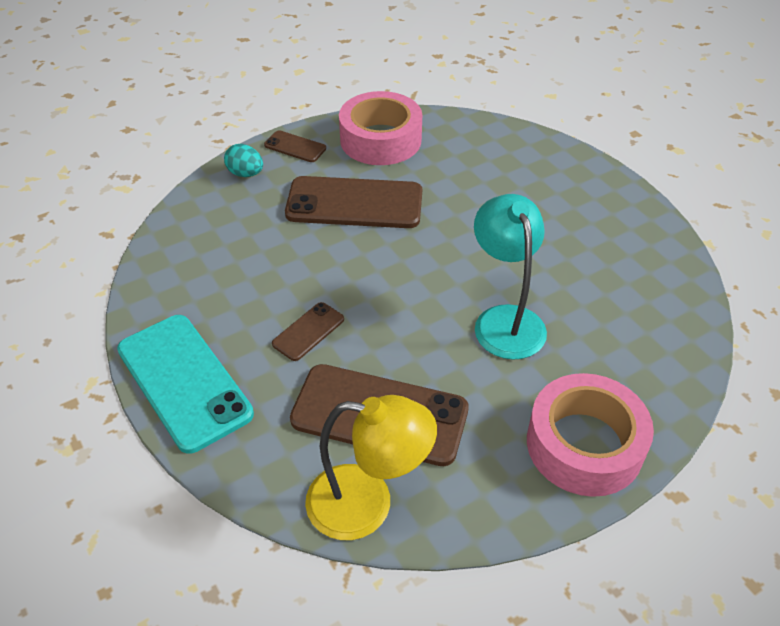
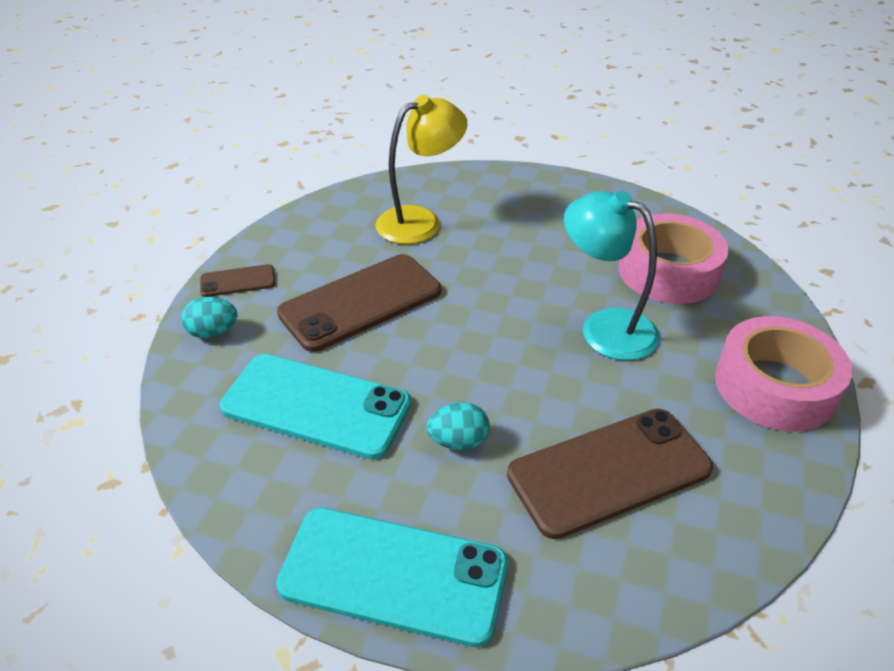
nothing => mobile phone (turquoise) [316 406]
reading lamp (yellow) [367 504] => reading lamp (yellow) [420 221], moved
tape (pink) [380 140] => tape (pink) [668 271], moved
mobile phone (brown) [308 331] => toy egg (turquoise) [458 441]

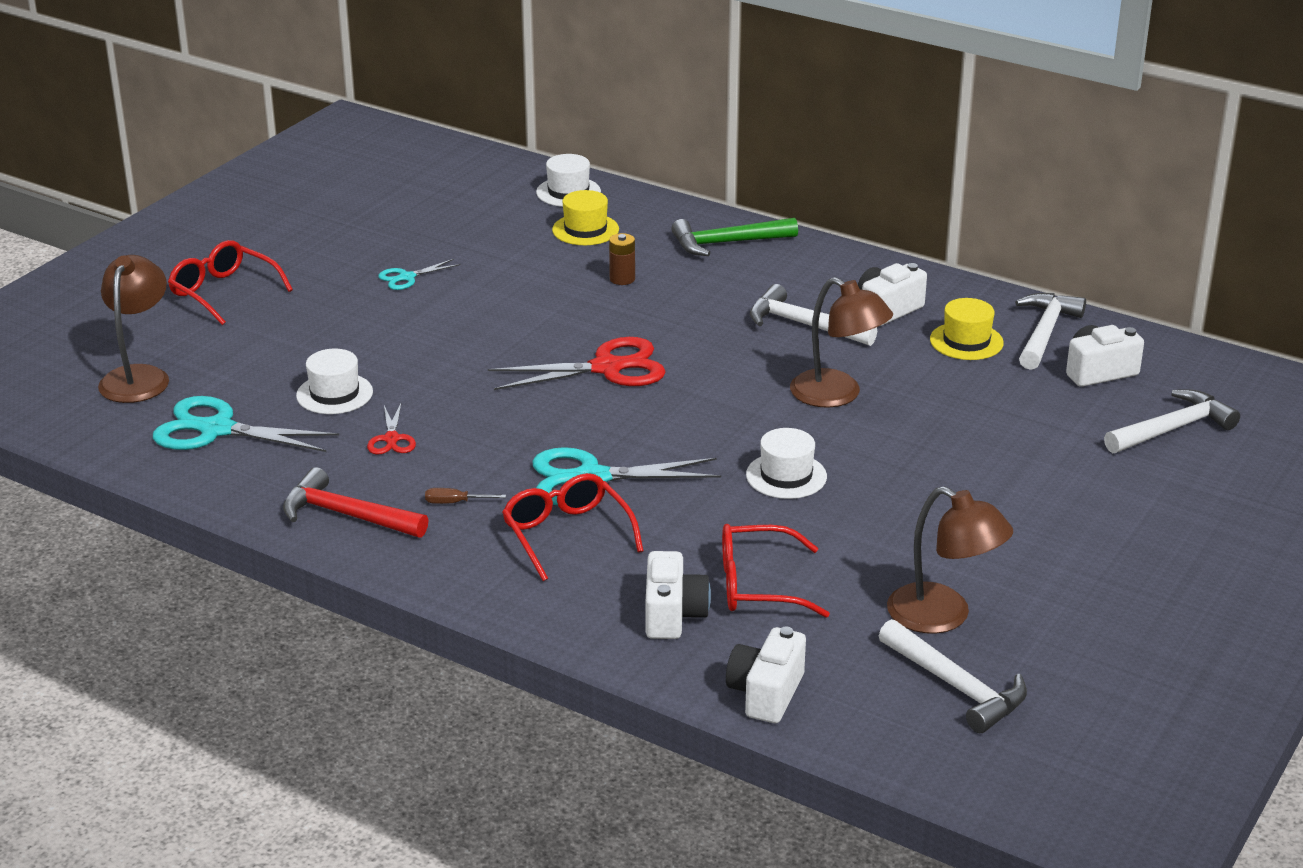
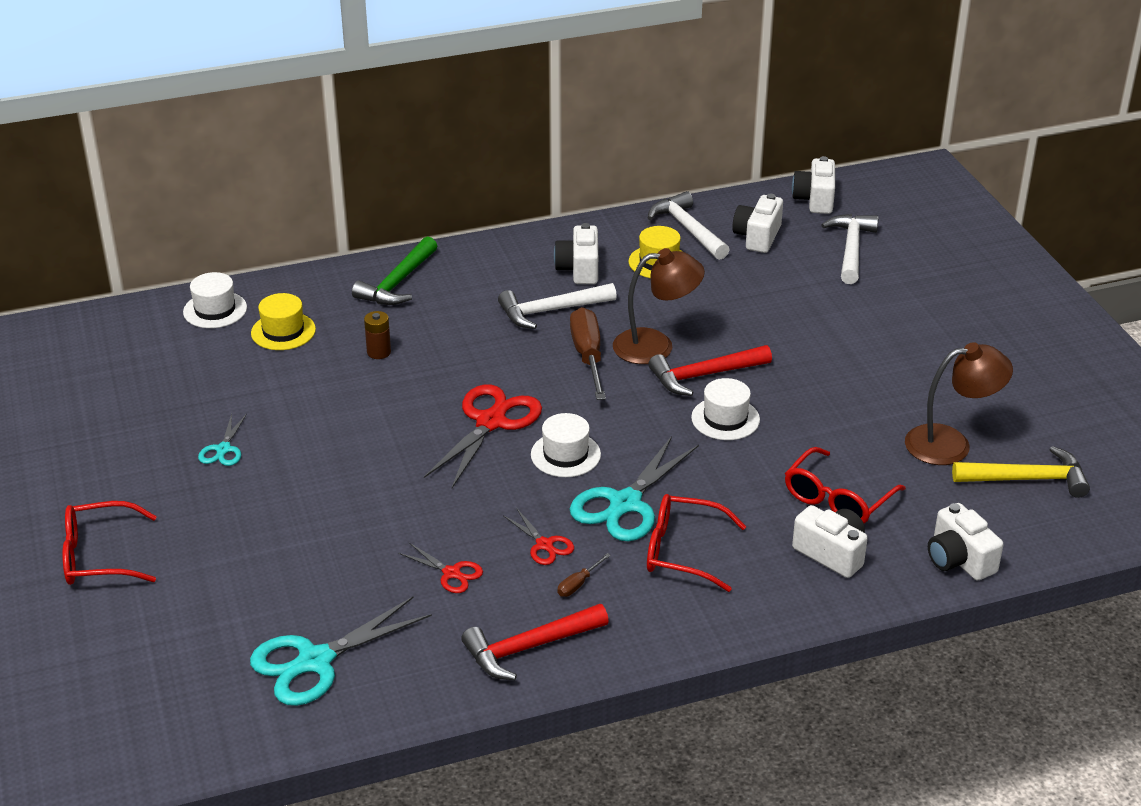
reading lamp (brown) [139 376] => nothing
nothing => shears (crimson) [544 545]
nothing => screwdriver (brown) [588 356]
nothing => hammer (crimson) [704 376]
nothing => camera (snow-white) [815 200]
top hat (snow-white) [334 394] => top hat (snow-white) [565 454], moved
hammer (snow-white) [957 687] => hammer (yellow) [1027 479]

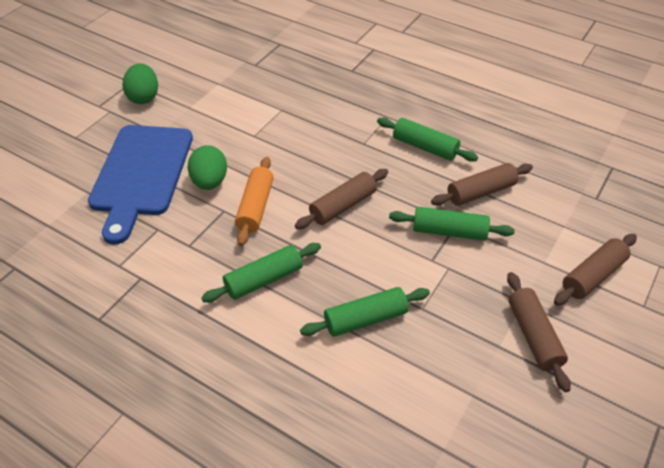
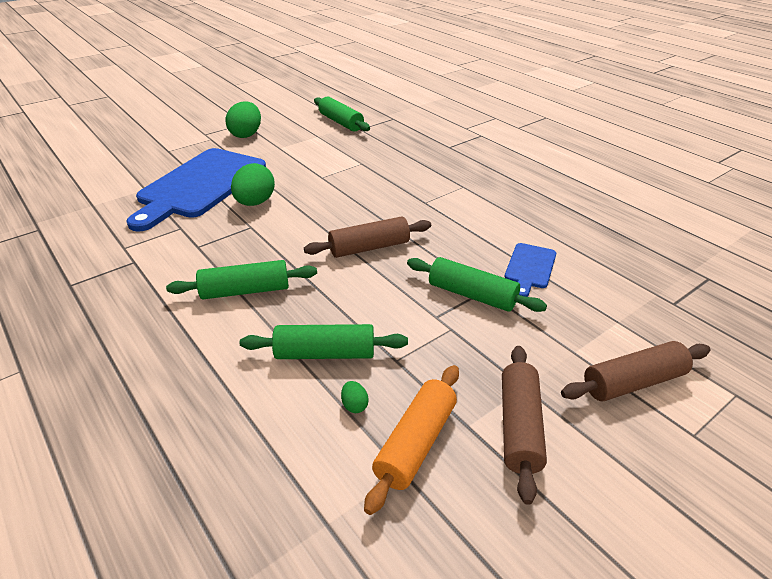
nothing => toy egg (emerald) [354 405]
pastry roller (bright orange) [255 207] => pastry roller (bright orange) [415 443], moved
pastry roller (emerald) [425 147] => pastry roller (emerald) [341 122], moved
pastry roller (brown) [481 192] => chopping board (royal blue) [529 268]

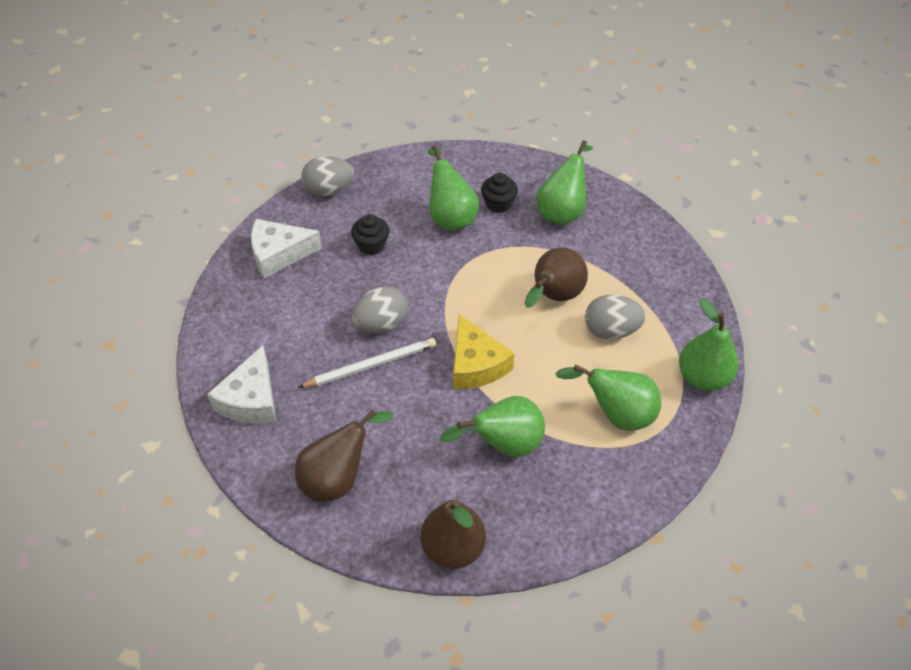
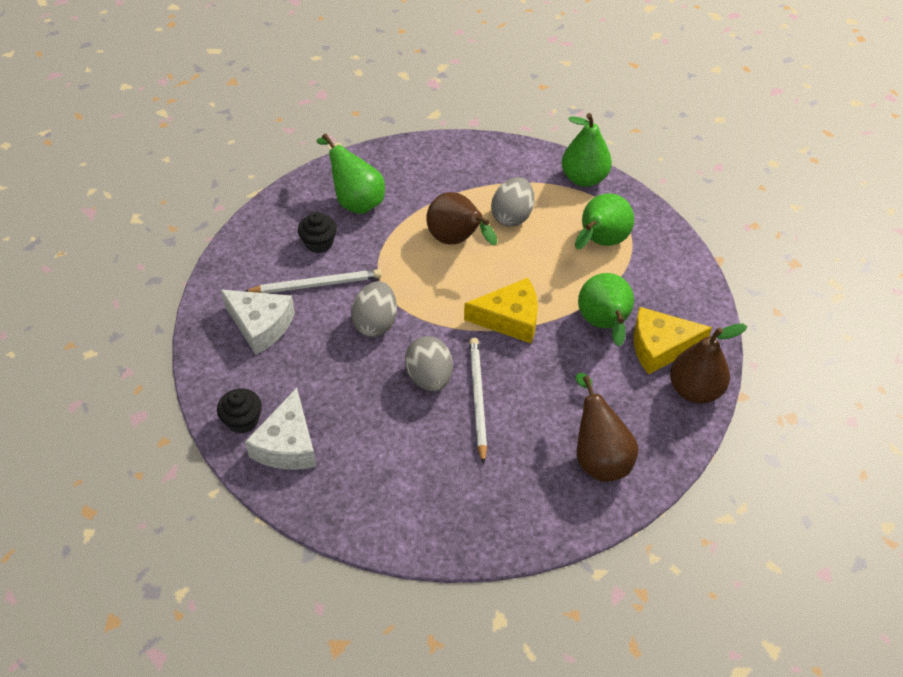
nothing => piece of cheese (yellow) [660 347]
piece of cheese (snow-white) [251 399] => piece of cheese (snow-white) [261 325], moved
toy egg (ash-grey) [329 190] => toy egg (ash-grey) [375 323], moved
muffin (jet-black) [371 245] => muffin (jet-black) [243 420], moved
toy pear (emerald) [450 217] => wooden pencil (snow-white) [316 284]

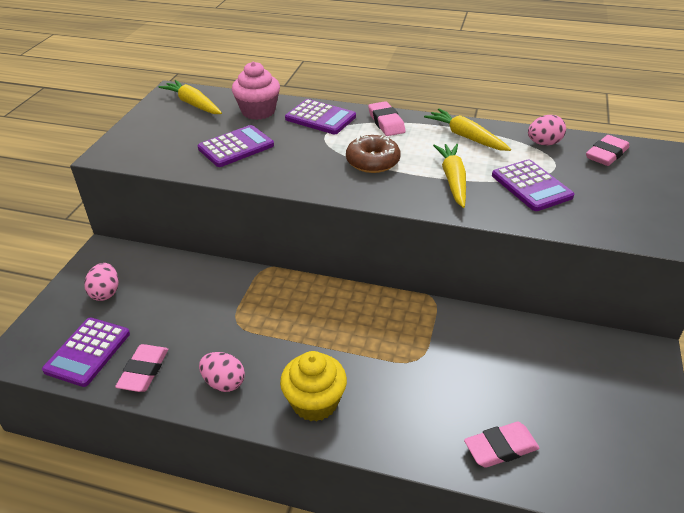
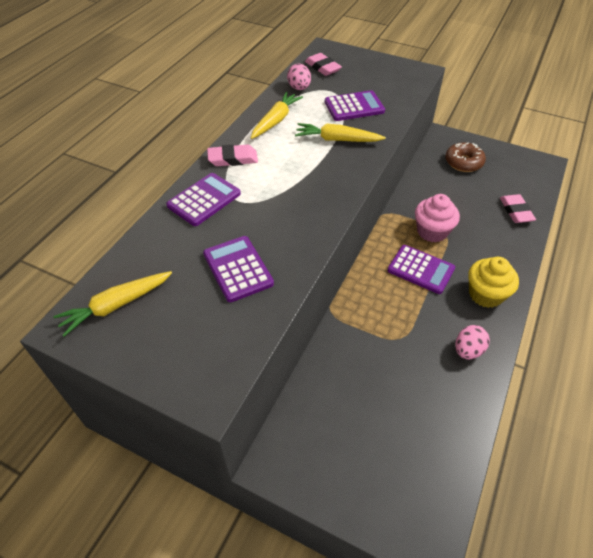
toy egg (pink) [106 293] => nothing
eraser (pink) [144 371] => nothing
adding machine (purple) [87 352] => adding machine (purple) [420 269], moved
muffin (pink) [258 111] => muffin (pink) [432 231], moved
doughnut (brown) [372 161] => doughnut (brown) [463 162], moved
toy carrot (yellow) [466 137] => toy carrot (yellow) [276 121], 150 degrees clockwise

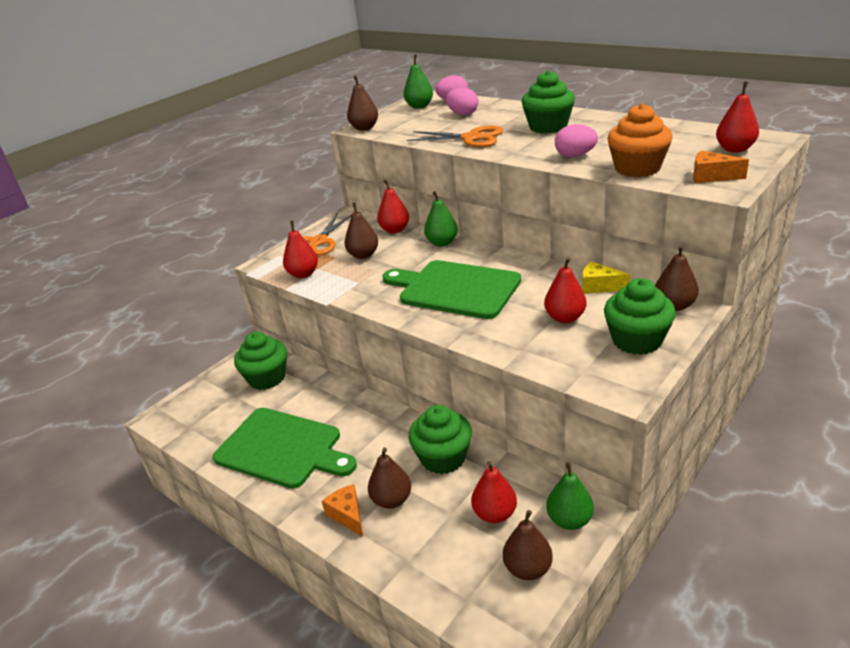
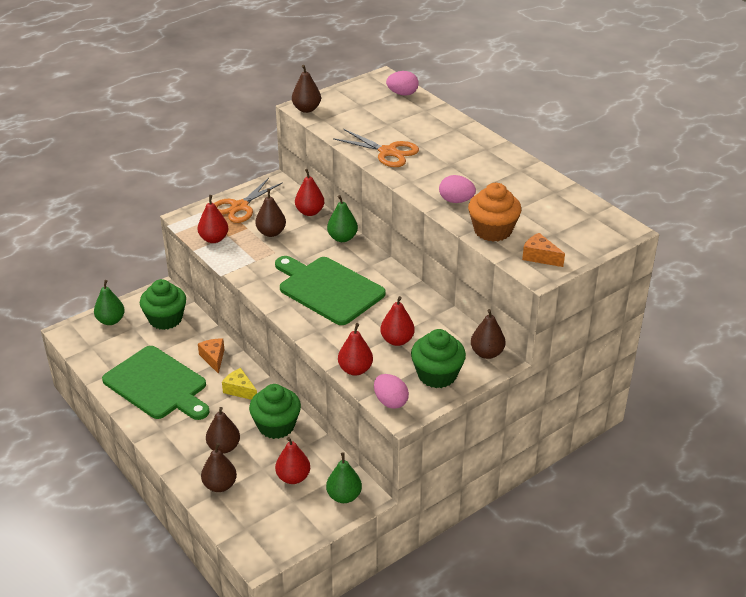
muffin (emerald) [548 127] => nothing
piece of cheese (bright orange) [348 515] => piece of cheese (bright orange) [213 358], moved
toy pear (emerald) [419 106] => toy pear (emerald) [111 320], moved
toy egg (pink) [463 114] => toy egg (pink) [390 402], moved
toy pear (brown) [528 568] => toy pear (brown) [220 485], moved
piece of cheese (yellow) [599 286] => piece of cheese (yellow) [240 390], moved
toy pear (crimson) [735 149] => toy pear (crimson) [355 370], moved

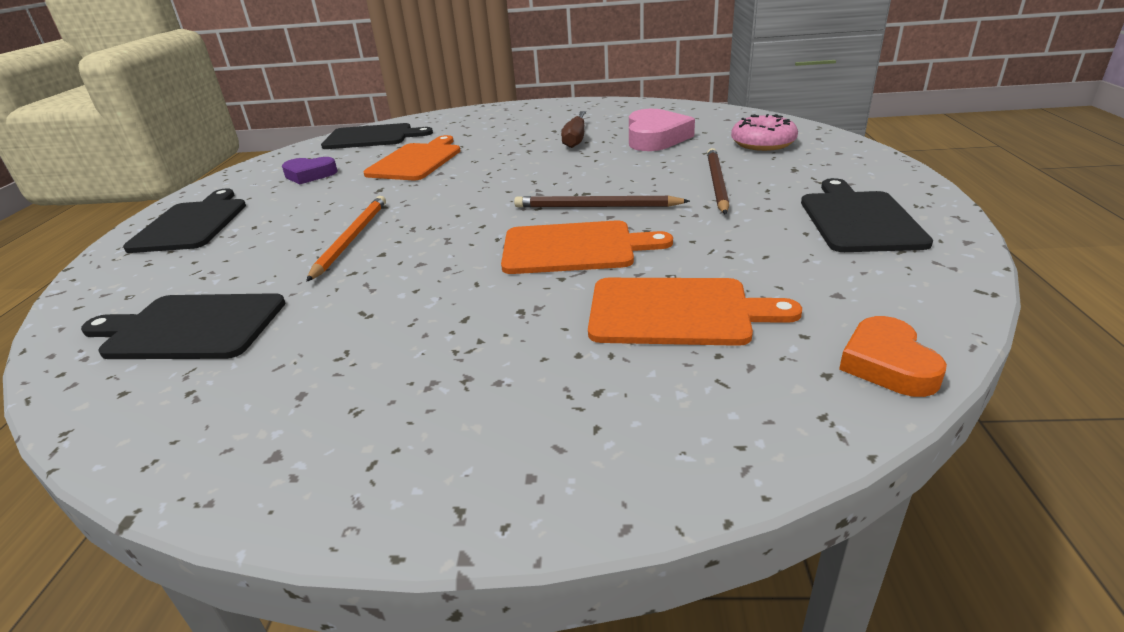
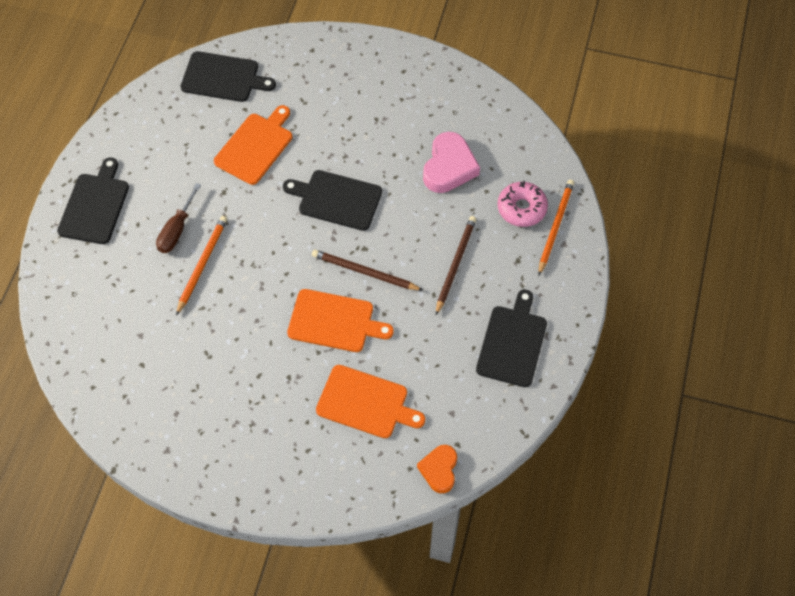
heart shape (purple) [309 175] => nothing
nothing => wooden pencil (bright orange) [555 226]
chopping board (jet-black) [190 327] => chopping board (jet-black) [336 200], moved
screwdriver (brown) [575 139] => screwdriver (brown) [176 230], moved

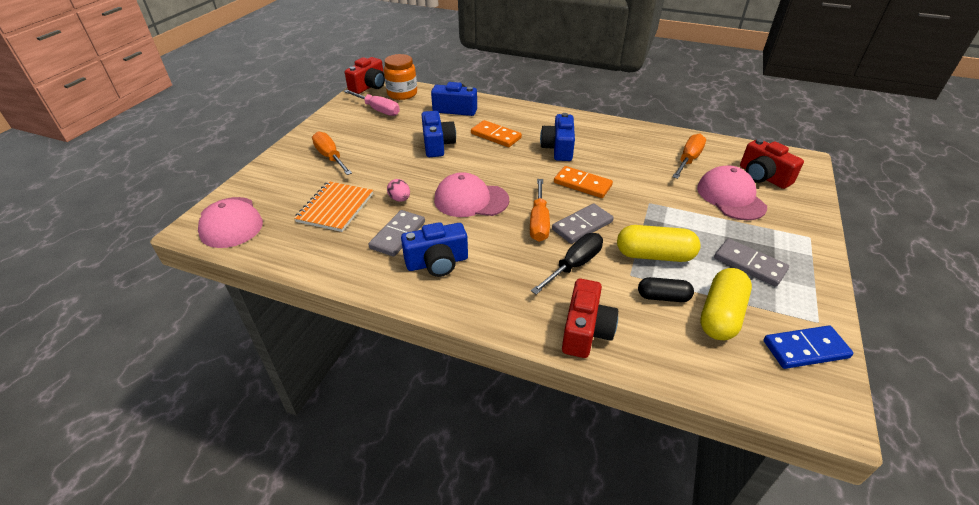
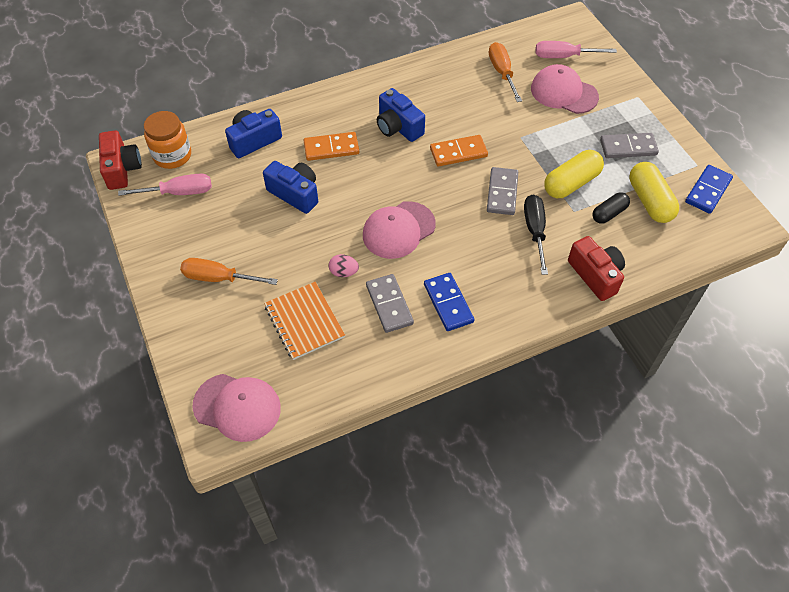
screwdriver (bright orange) [539 222] => nothing
camera (royal blue) [437 262] => domino (royal blue) [448 303]
camera (crimson) [763 176] => screwdriver (pink) [564 56]

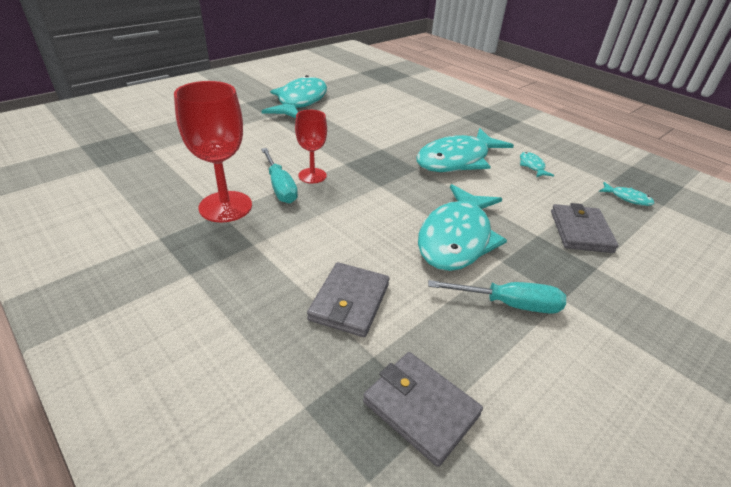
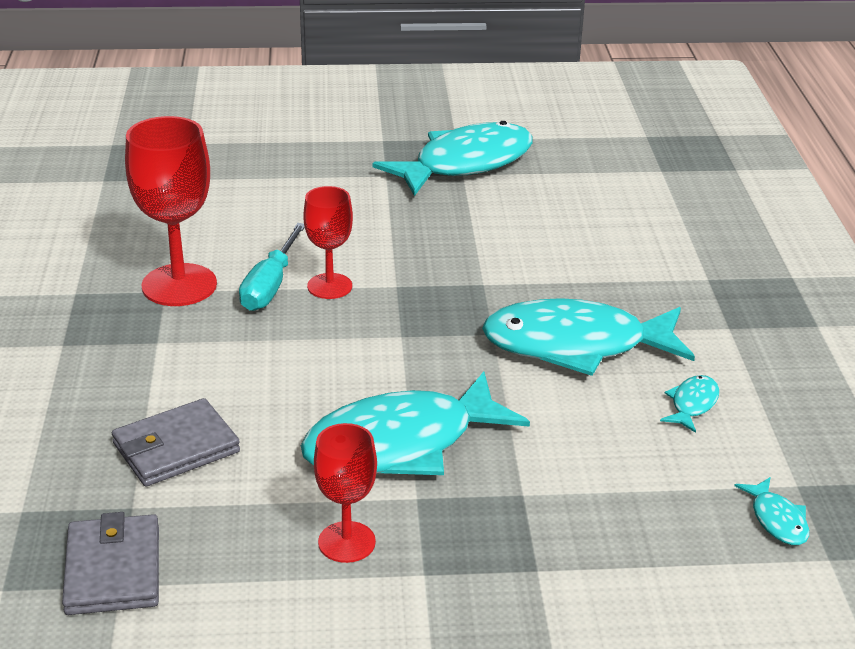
card wallet (ash-grey) [580 231] => nothing
screwdriver (turquoise) [509 304] => chalice (crimson) [346 542]

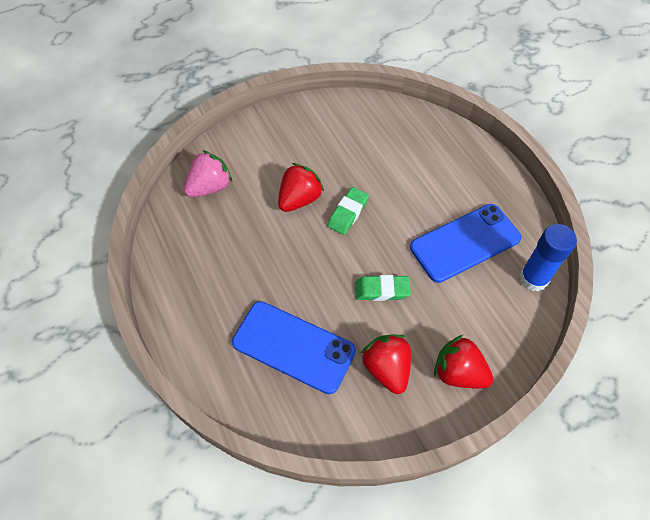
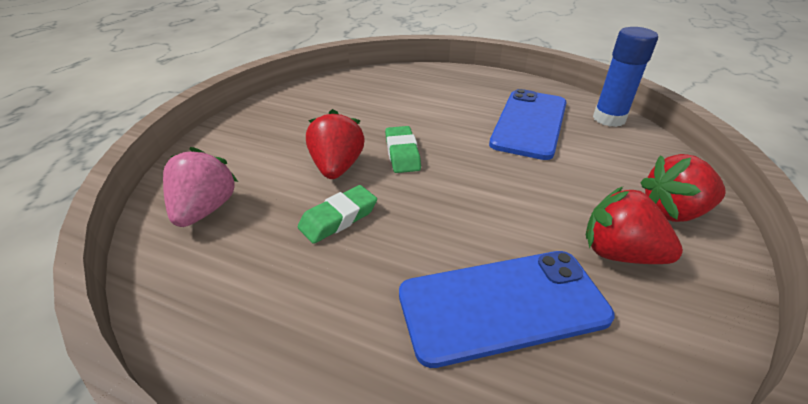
eraser (emerald) [382 290] => eraser (emerald) [338 218], moved

